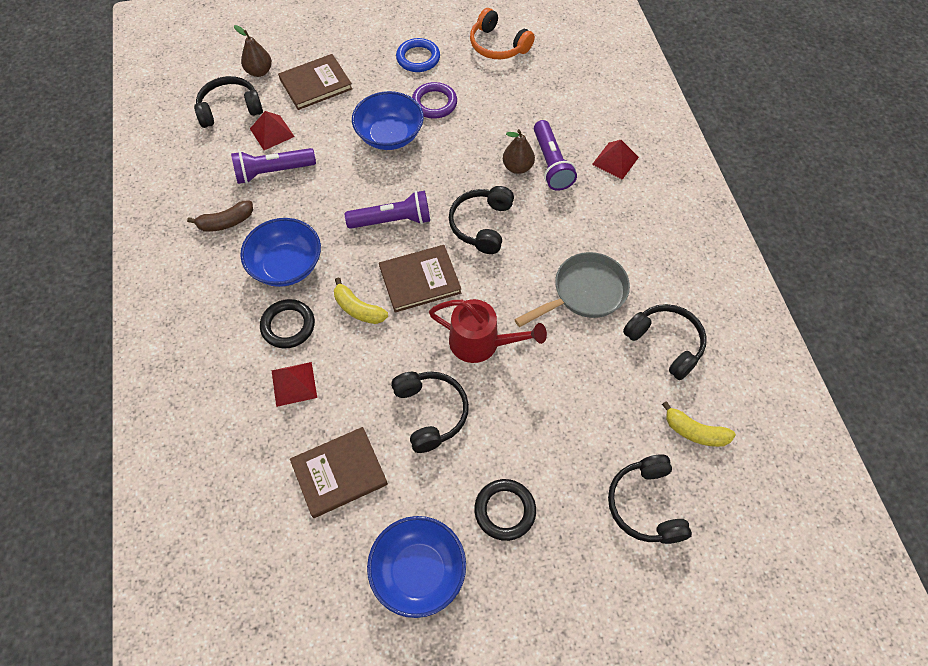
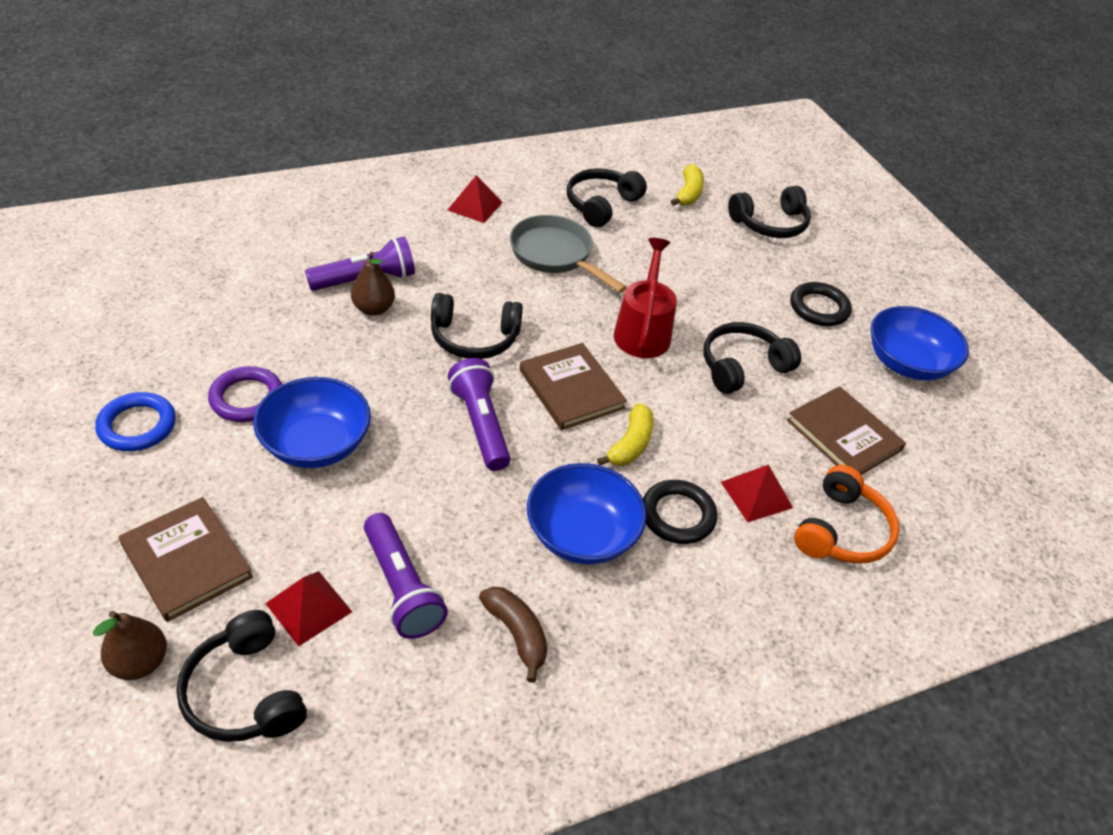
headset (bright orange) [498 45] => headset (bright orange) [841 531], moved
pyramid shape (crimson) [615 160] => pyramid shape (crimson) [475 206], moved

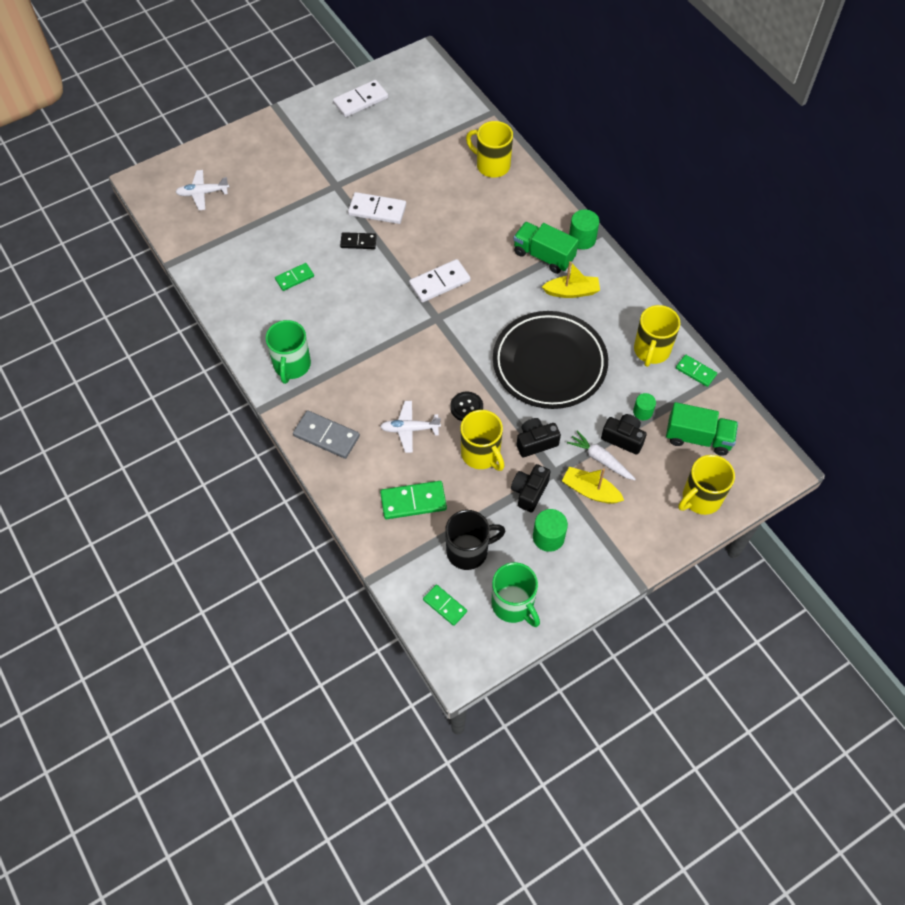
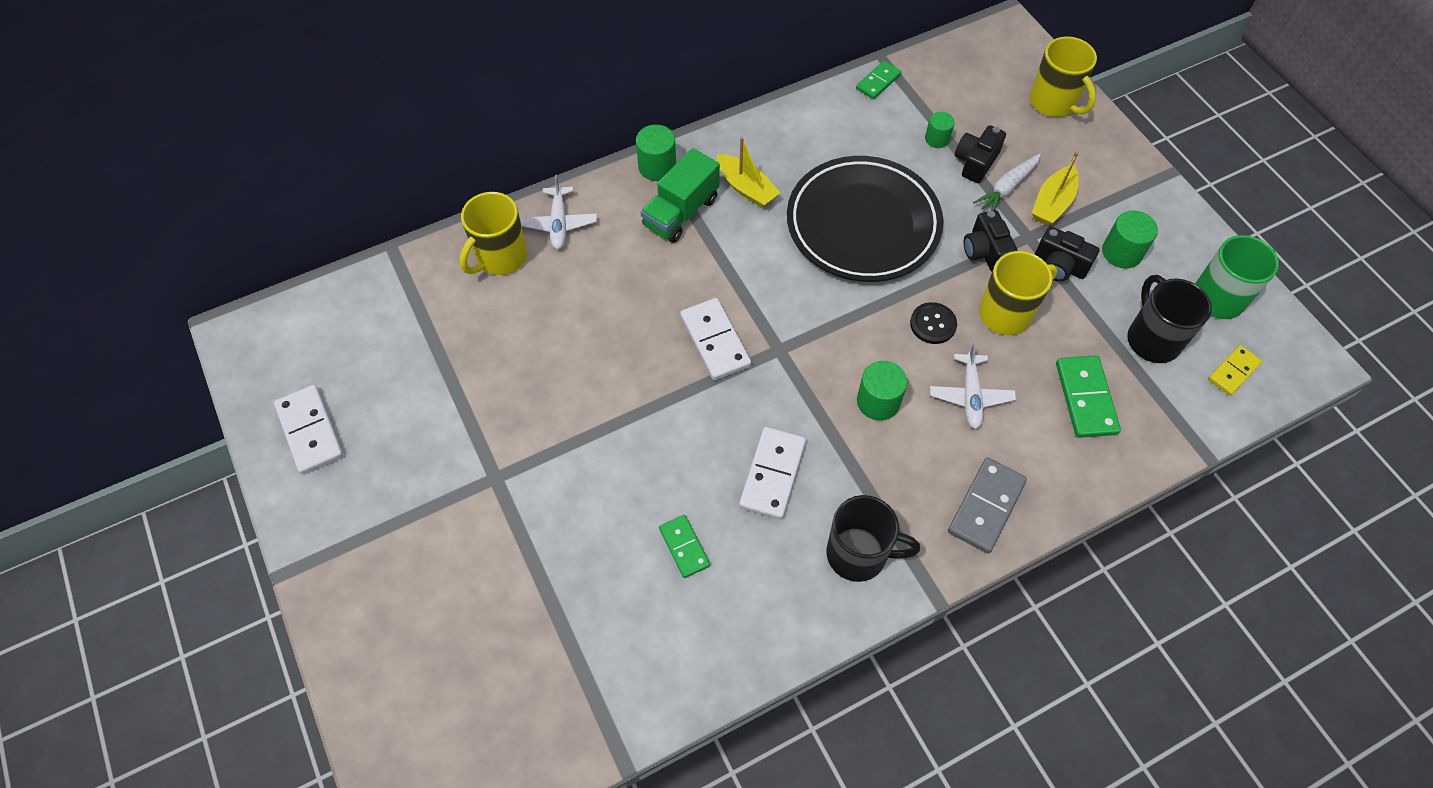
domino (jet-black) [358 242] => nothing
tea mug (yellow) [651 351] => nothing
lorry (emerald) [698 438] => nothing
nothing => cylinder (emerald) [878 401]
plane (snow-white) [203 193] => plane (snow-white) [559 223], moved
domino (snow-white) [377 210] => domino (snow-white) [772 474], moved
tea mug (emerald) [292 366] => tea mug (jet-black) [858 554]
domino (emerald) [445 605] => domino (yellow) [1233 371]
boat (yellow) [571 292] => boat (yellow) [746 188], 135 degrees clockwise

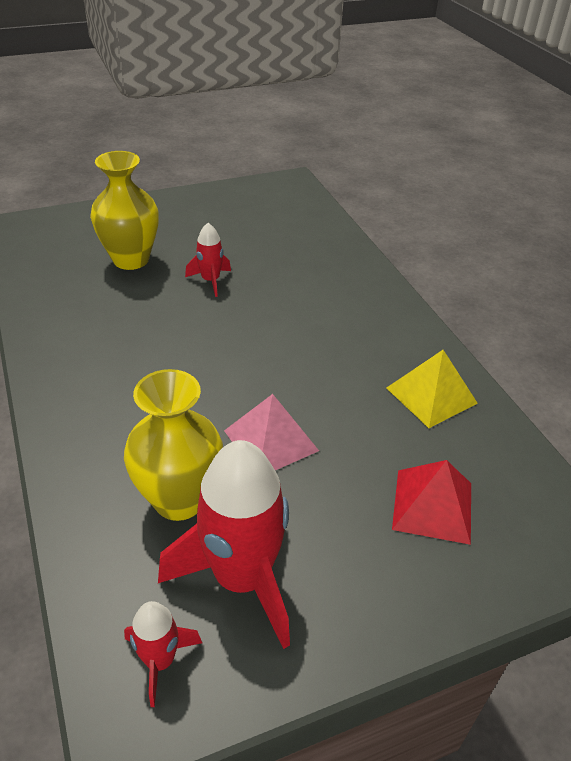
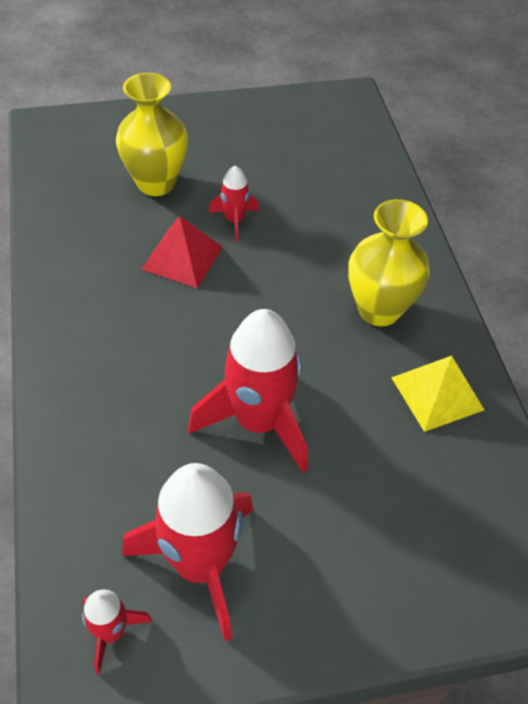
vase (yellow) [179 499] => vase (yellow) [379 309], moved
pyramid shape (crimson) [432 505] => pyramid shape (crimson) [182 257], moved
pyramid shape (pink) [271 440] => rocket (crimson) [258 421]

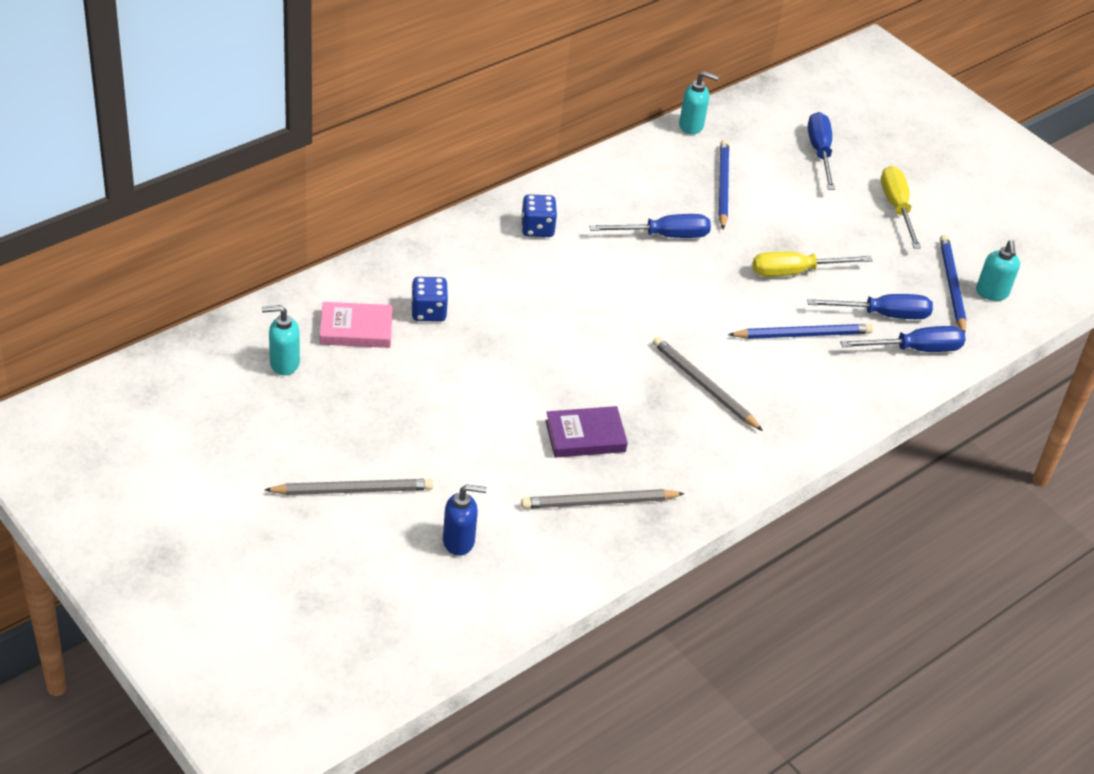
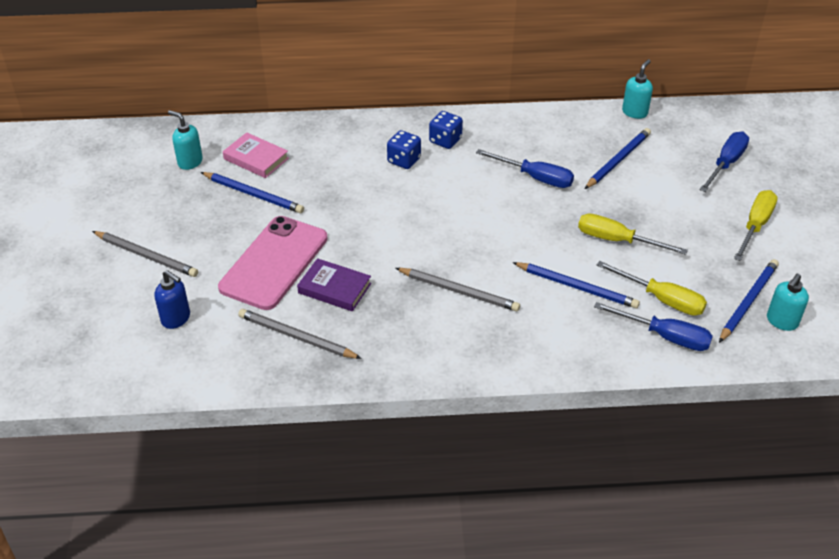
nothing => wooden pencil (royal blue) [253 194]
nothing => mobile phone (pink) [274 263]
game die (royal blue) [428 312] => game die (royal blue) [404 160], moved
screwdriver (royal blue) [882 315] => screwdriver (yellow) [662 299]
wooden pencil (ash-grey) [704 386] => wooden pencil (ash-grey) [459 291], 120 degrees clockwise
pump bottle (turquoise) [691 126] => pump bottle (turquoise) [635 112], 105 degrees counterclockwise

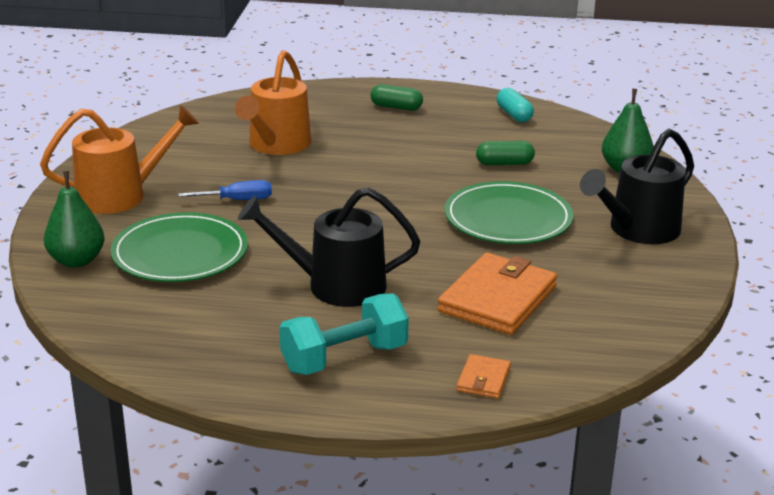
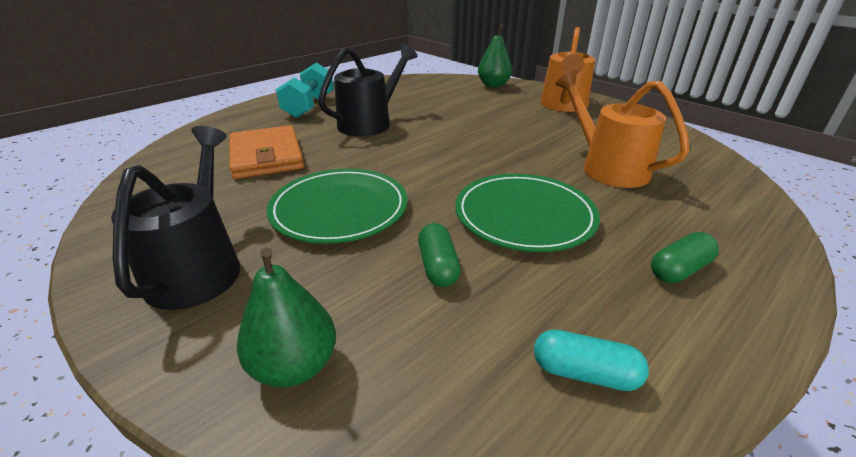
screwdriver (royal blue) [238 200] => nothing
card wallet (bright orange) [483 379] => nothing
dinner plate (emerald) [180 253] => dinner plate (emerald) [524 215], moved
pill (emerald) [504 163] => pill (emerald) [438 266], 45 degrees counterclockwise

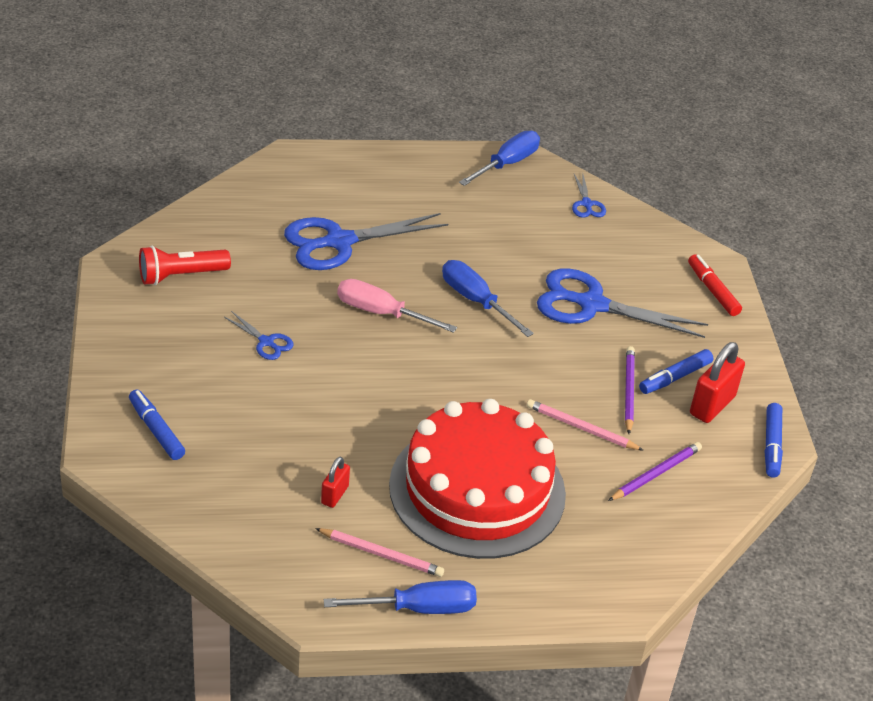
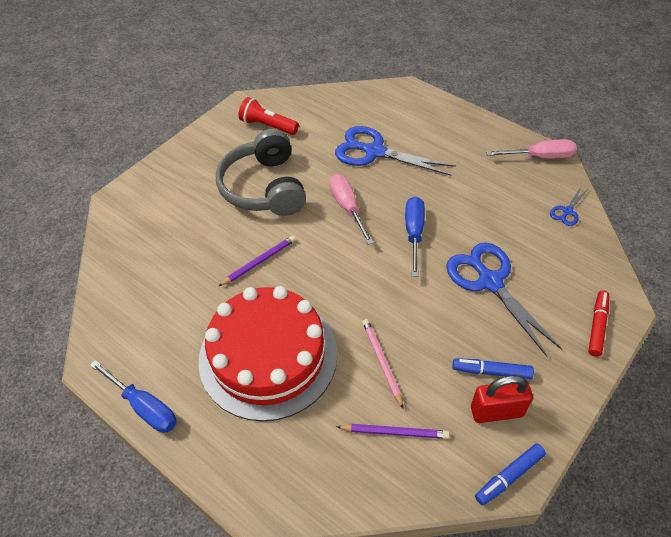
marker (royal blue) [156 430] => nothing
wooden pencil (pink) [381 554] => nothing
small lock (crimson) [335 495] => nothing
wooden pencil (purple) [628 391] => wooden pencil (purple) [259 262], moved
shears (royal blue) [266 342] => headset (ash-grey) [264 187]
screwdriver (royal blue) [507 163] => screwdriver (pink) [540 157]

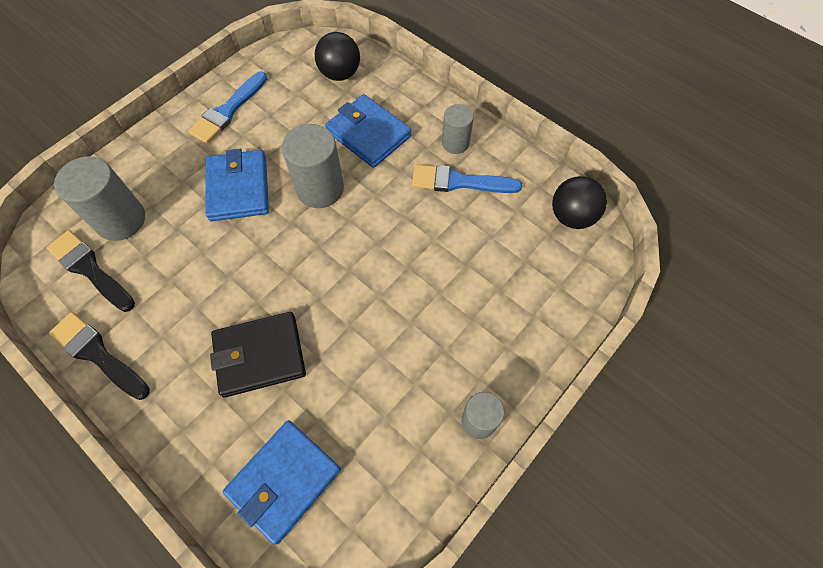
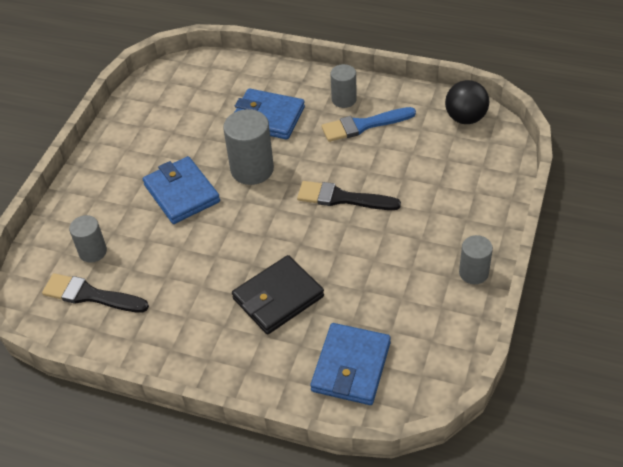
paintbrush (royal blue) [228 111] => nothing
ball (jet-black) [340 74] => nothing
paintbrush (jet-black) [98 354] => paintbrush (jet-black) [342 198], moved
cylinder (ash-grey) [121 220] => cylinder (ash-grey) [93 252], x0.61

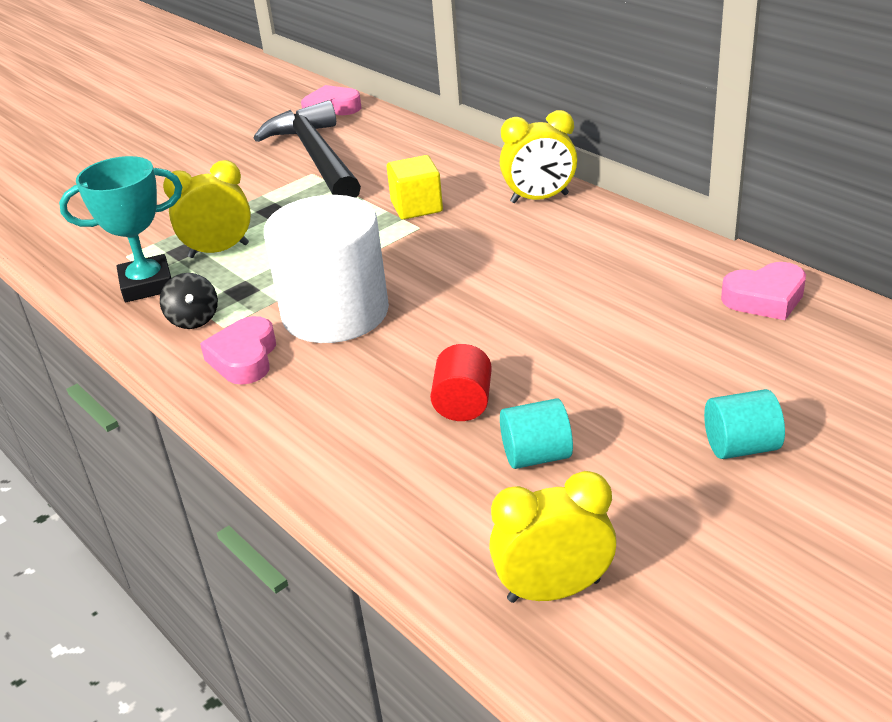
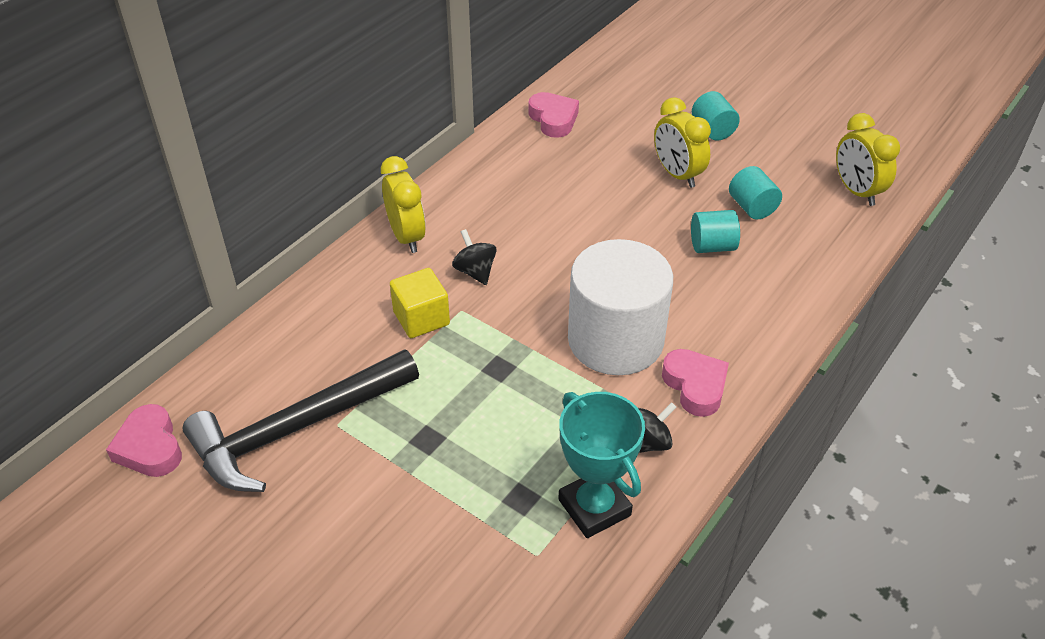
nothing => whirligig (jet-black) [475 271]
bedside clock (yellow) [219 250] => bedside clock (yellow) [677 174], moved
cylinder (crimson) [463 404] => cylinder (turquoise) [712 246]
heart shape (pink) [244 358] => heart shape (pink) [695 386], 105 degrees counterclockwise

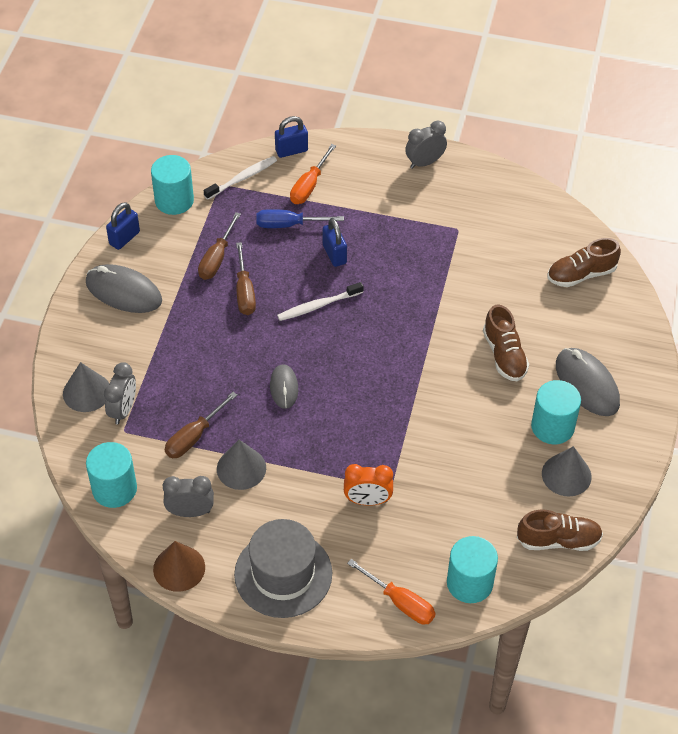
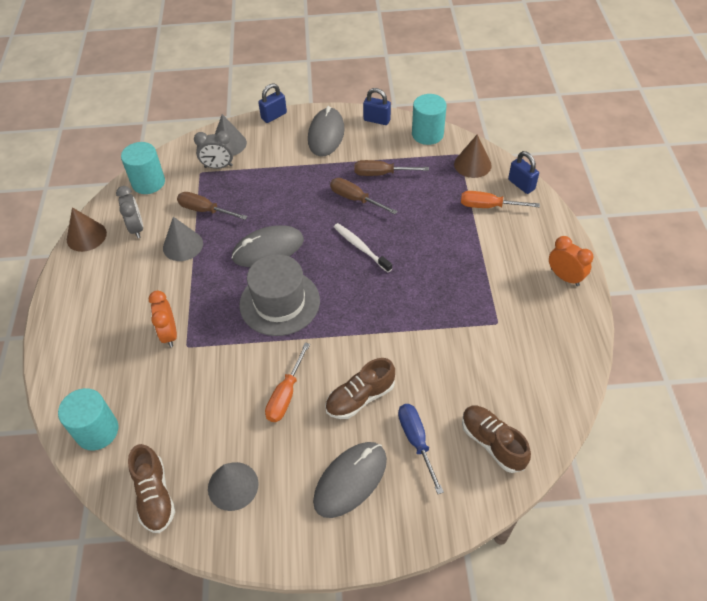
cylinder (turquoise) [552 427] => nothing
top hat (ash-grey) [283 574] => top hat (ash-grey) [279 302], moved
screwdriver (royal blue) [288 225] => screwdriver (royal blue) [416 441], moved
small lock (royal blue) [334 254] => small lock (royal blue) [274 116], moved
screwdriver (bright orange) [400 602] => screwdriver (bright orange) [286 395], moved
toothbrush (snow-white) [242 178] => cone (brown) [472 164]
bedside clock (ash-grey) [424 162] => bedside clock (bright orange) [564 277]
screwdriver (brown) [245 292] => screwdriver (brown) [355 199], 60 degrees clockwise
mouse (ash-grey) [284 387] => mouse (ash-grey) [268 249], x1.68

